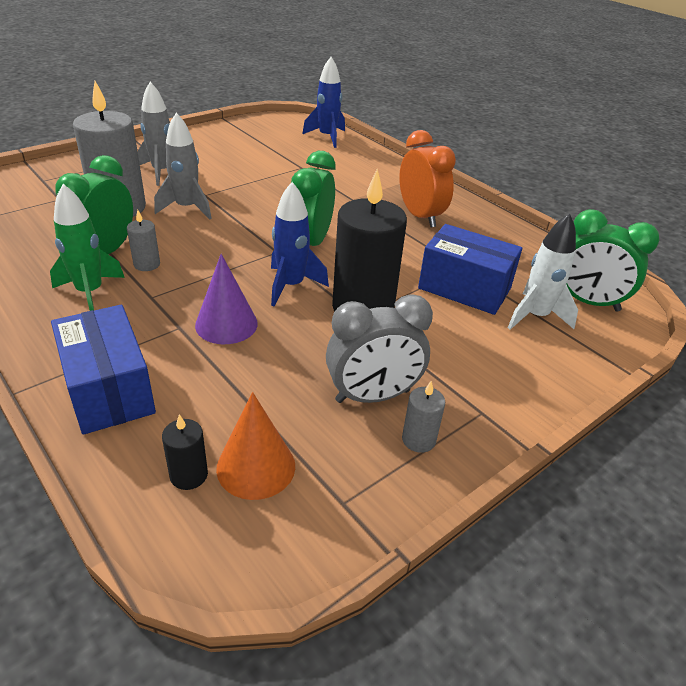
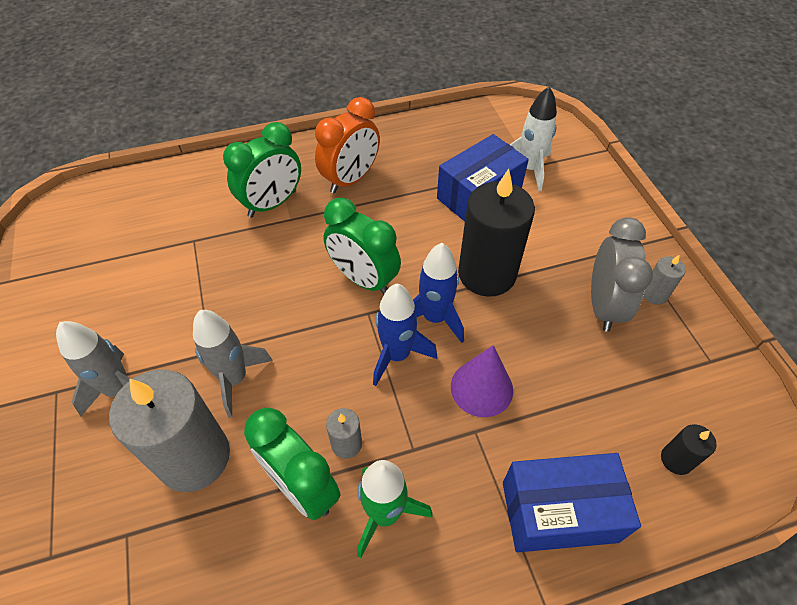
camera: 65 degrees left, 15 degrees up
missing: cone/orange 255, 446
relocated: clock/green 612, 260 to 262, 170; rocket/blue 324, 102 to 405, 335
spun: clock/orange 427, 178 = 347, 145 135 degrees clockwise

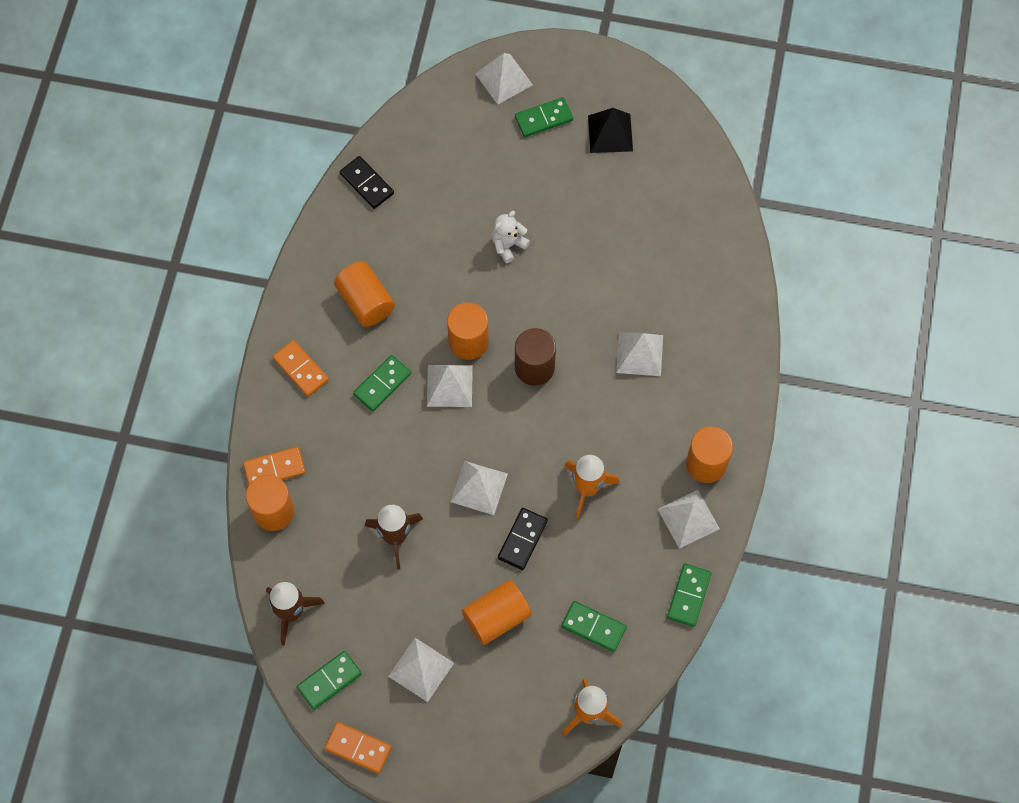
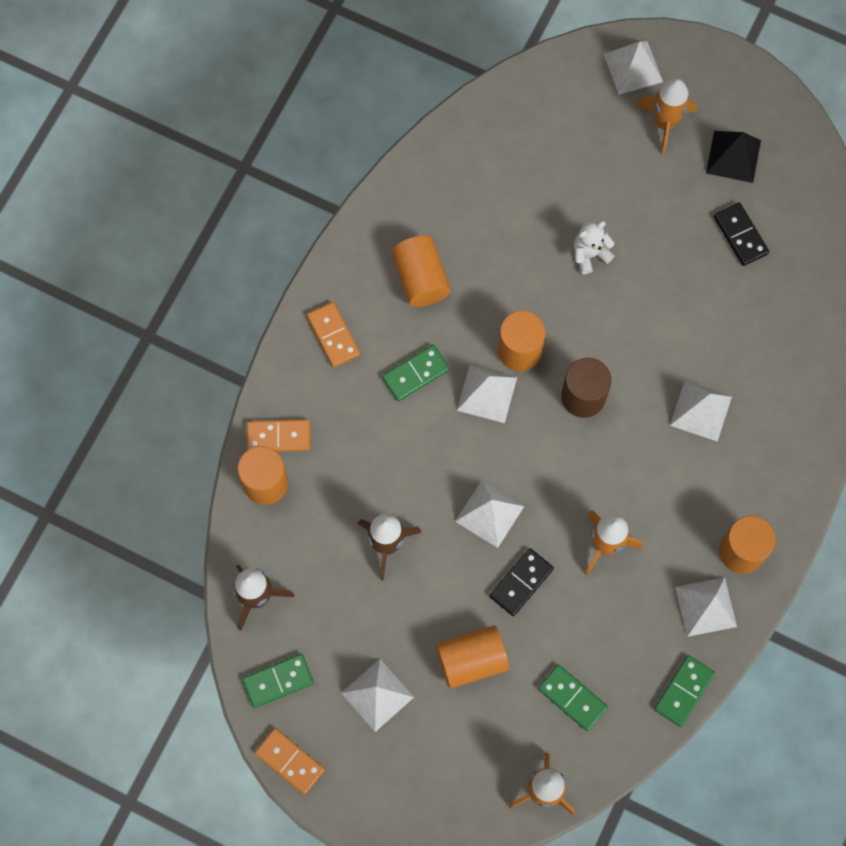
camera: 15 degrees right, 5 degrees up
relocated: domino/black 367, 182 to 741, 234
exchanged: domino/green 544, 117 to rocket/orange 666, 116

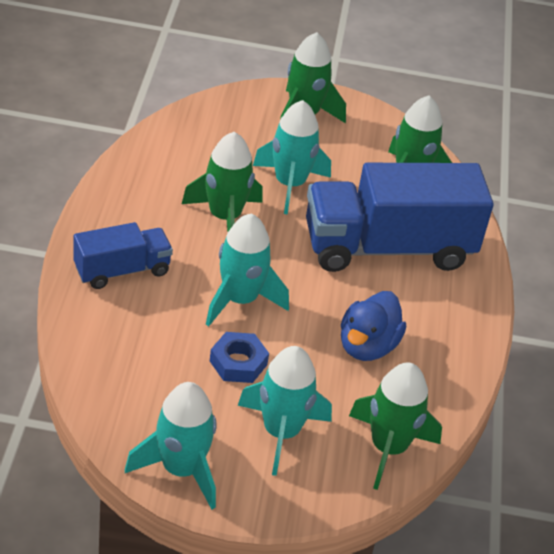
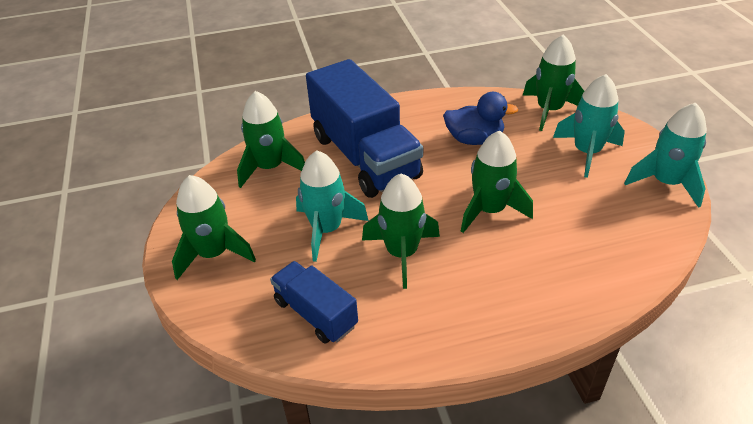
camera: 105 degrees left, 0 degrees up
missing: nut/blue 239, 357
relocated: truck/blue 123, 255 to 314, 302
colour: rocket/turquoise 247, 270 to rocket/green 497, 182

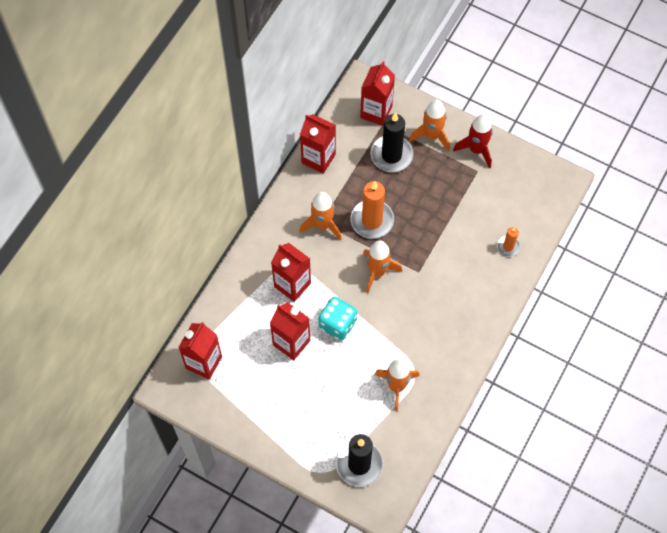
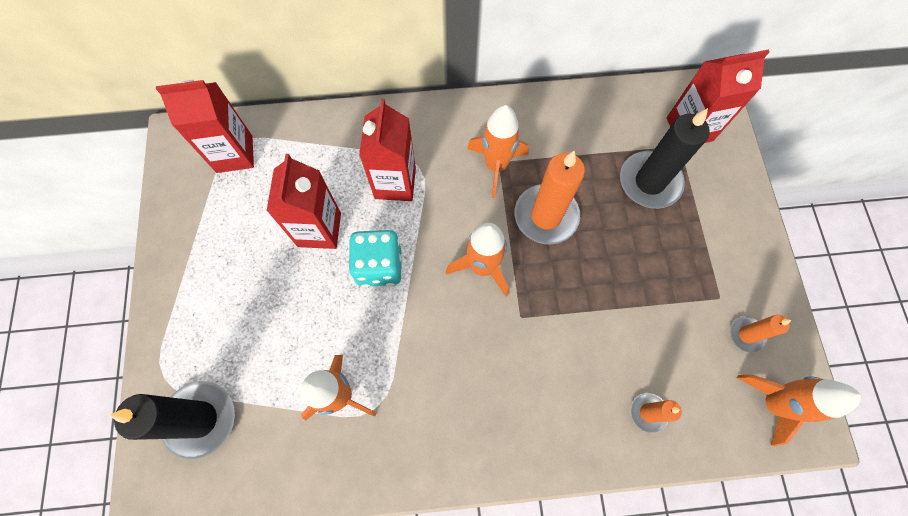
camera: 55 degrees right, 5 degrees up
missing: carton/red 318, 144; rocket/red 473, 141
appeared: candle/orange 760, 334
relocated: rocket/orange 429, 125 to 799, 410

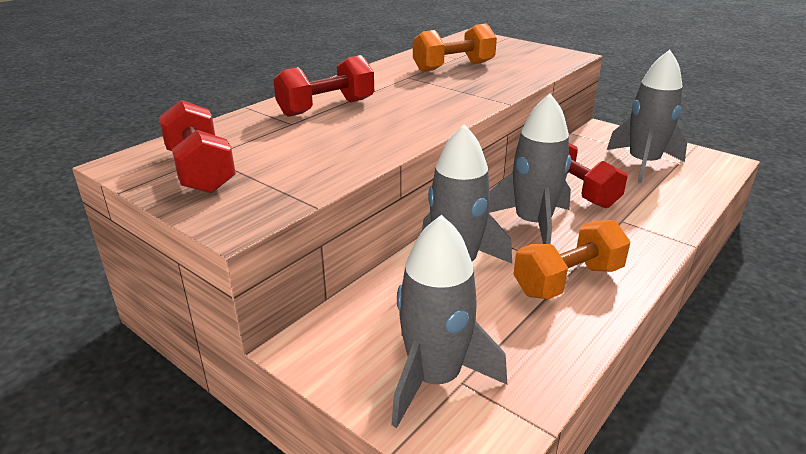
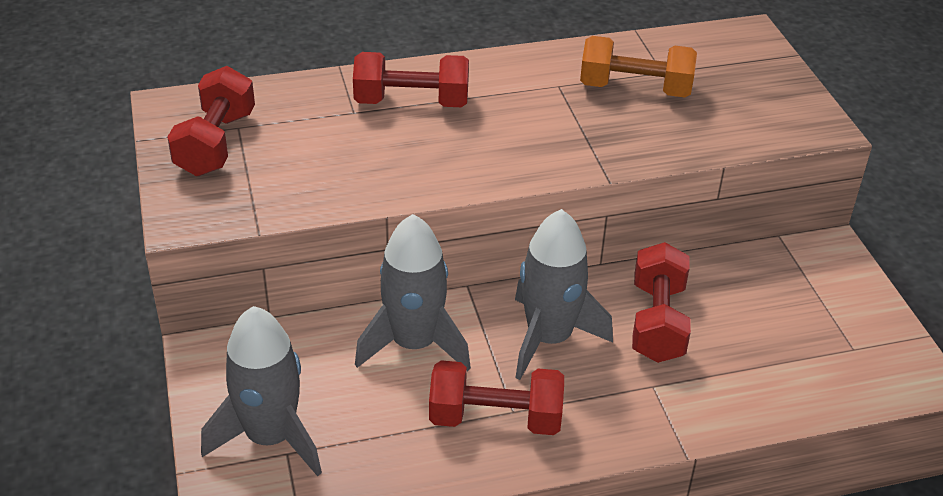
camera: 35 degrees right, 10 degrees up
missing: rocket/grey 647, 116
colour: dumbbell/orange 572, 259 to dumbbell/red 496, 397

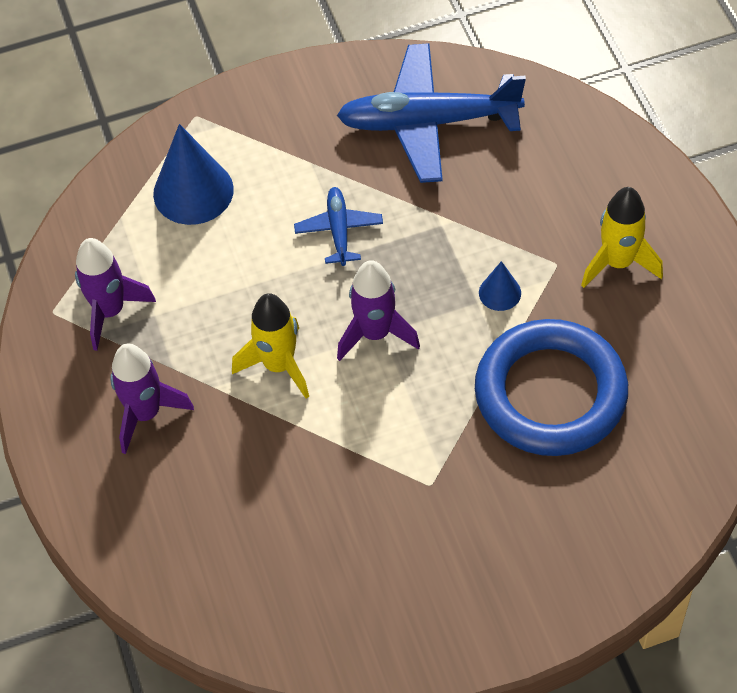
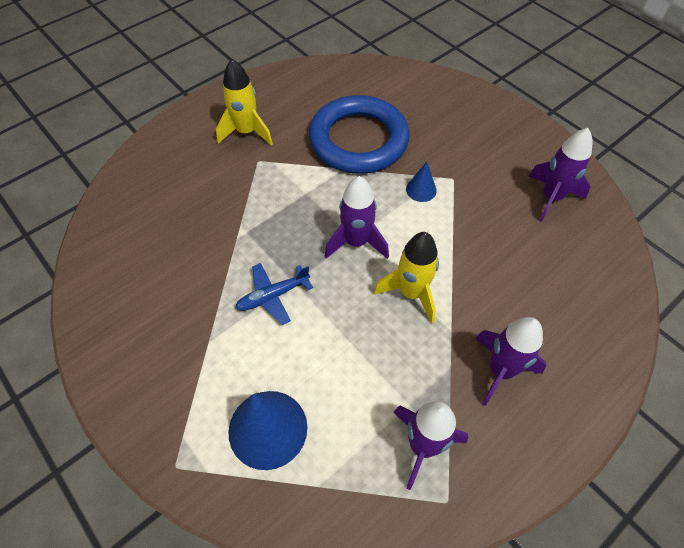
camera: 115 degrees left, 0 degrees up
missing: plane/blue 431, 113
appeared: rocket/purple 561, 175
relocated: cone/blue 500, 286 to 421, 182

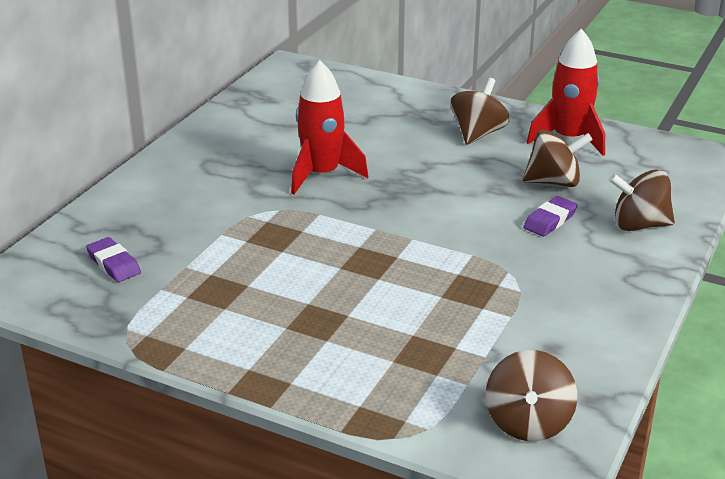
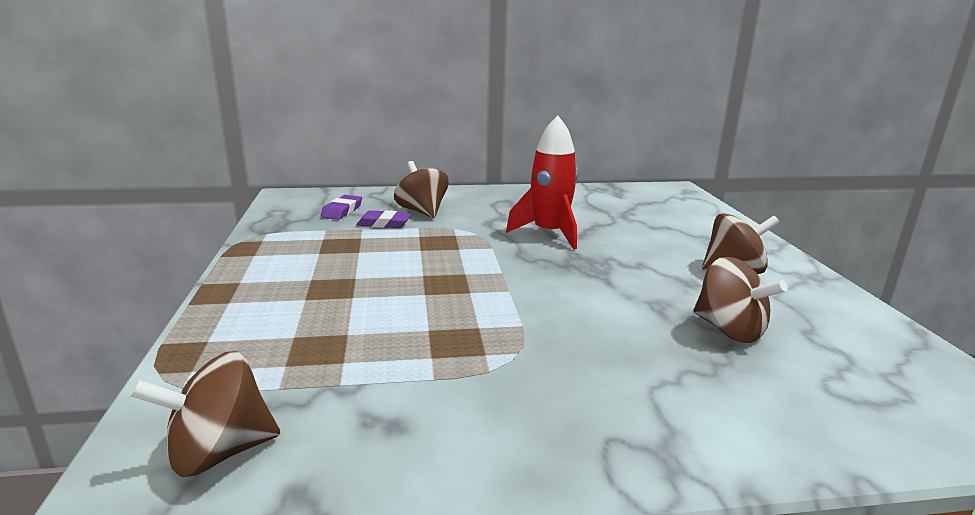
camera: 55 degrees right, 10 degrees down
missing: rocket/red 566, 92
relocated: eraser/purple 550, 216 to 384, 219; spinning top/brown 642, 200 to 421, 189

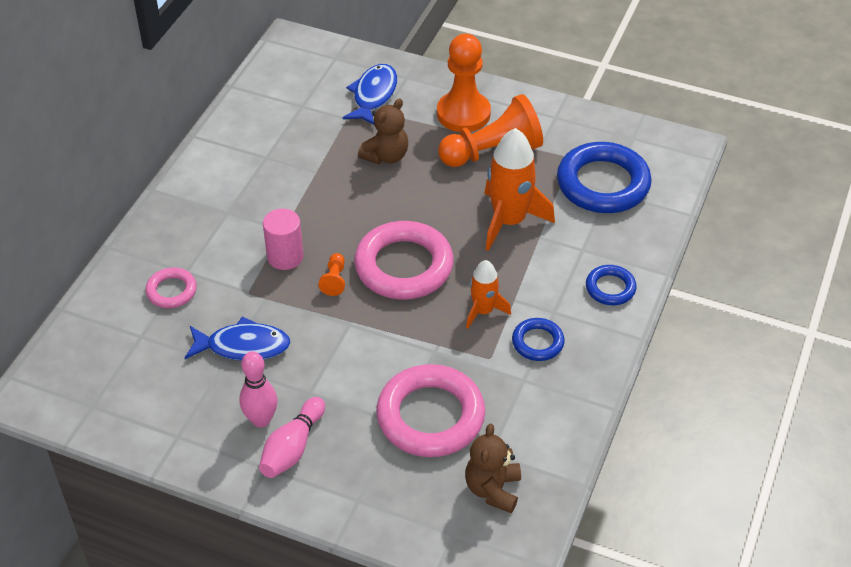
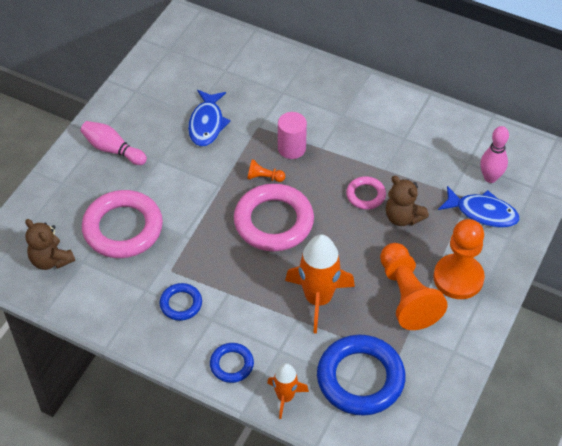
camera: 95 degrees right, 5 degrees up
relocated: rocket/orange 488, 294 to 288, 391; ring/pink 171, 287 to 366, 193; bowling pin/pink 258, 389 to 494, 154
spun: teddy bear/brown 493, 468 = 50, 244 150 degrees counterclockwise

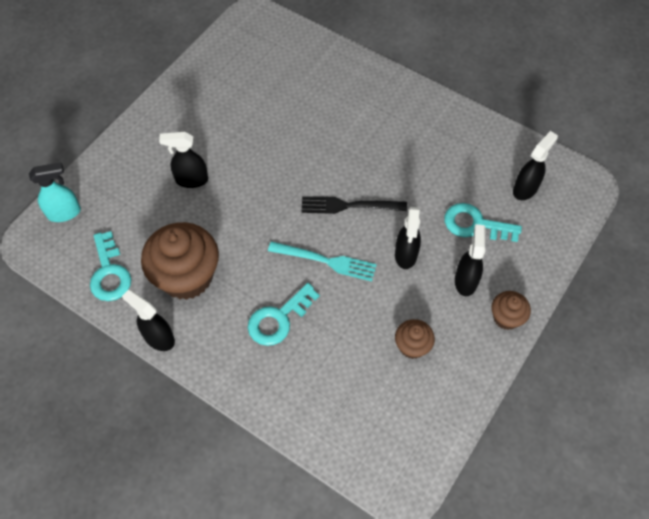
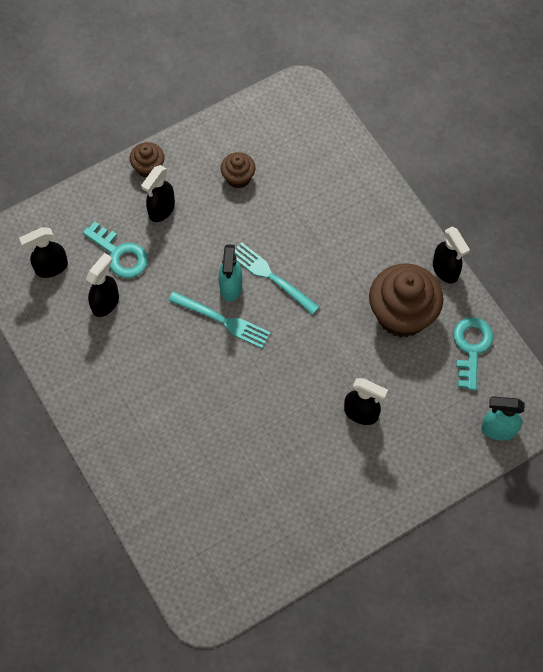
camera: 155 degrees left, 5 degrees up
missing: key/turquoise 284, 314
appeared: spray bottle/turquoise 230, 273
relocated: spray bottle/black 408, 238 to 102, 285
colour: fork/black 354, 205 to fork/turquoise 219, 319

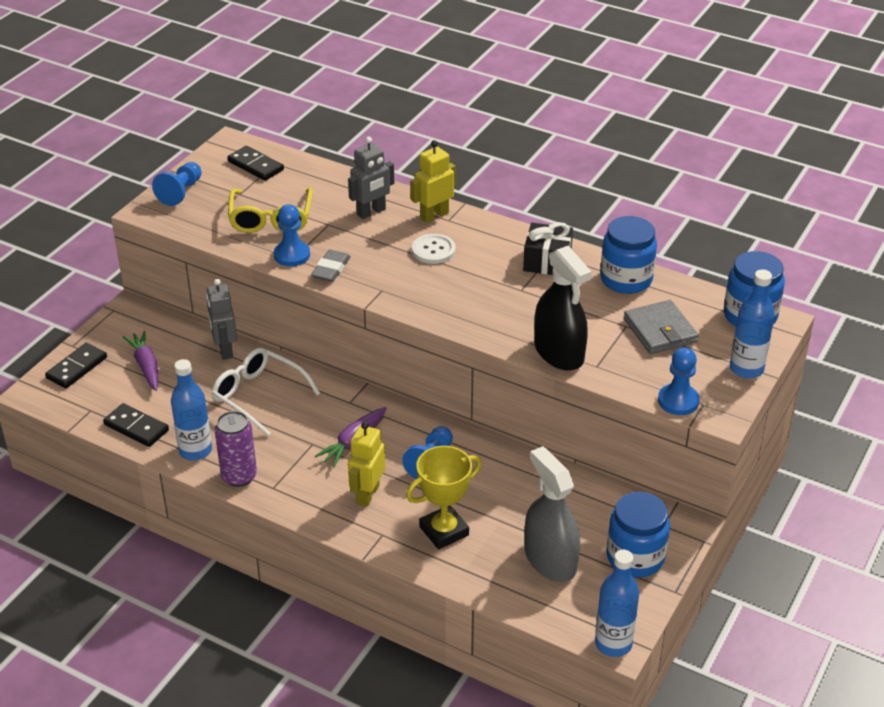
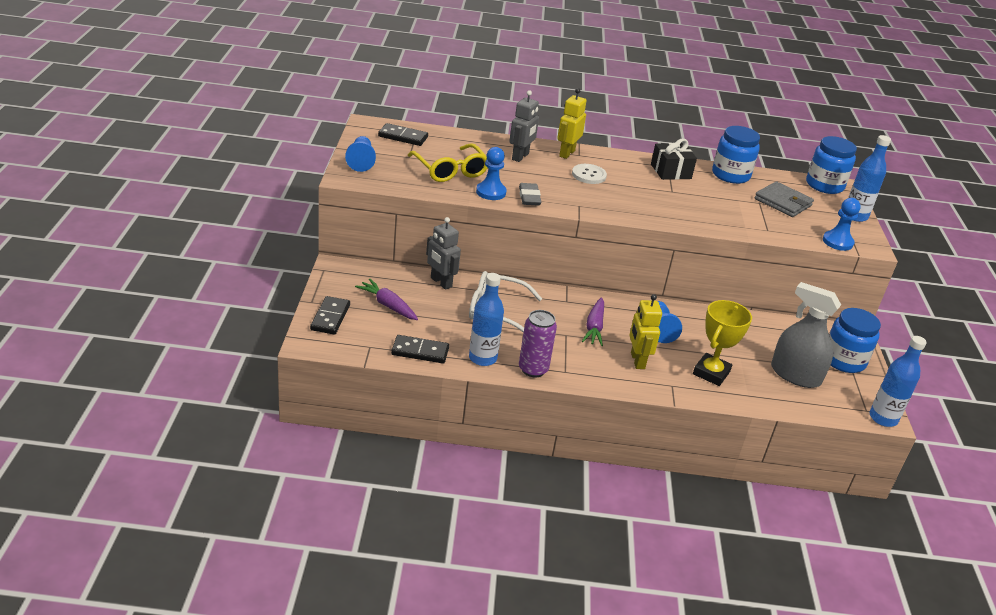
camera: 30 degrees left, 5 degrees down
missing: spray bottle/black 563, 308

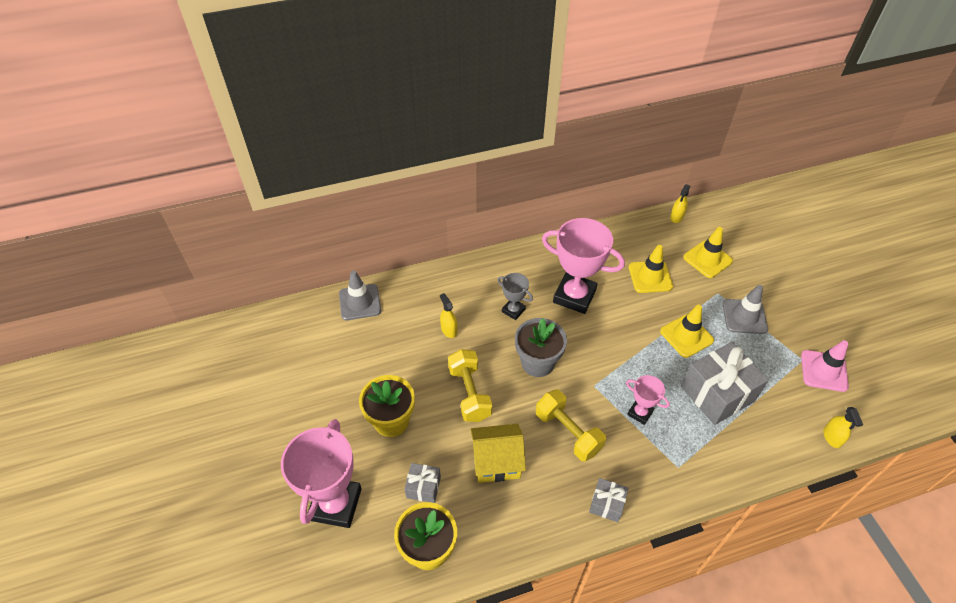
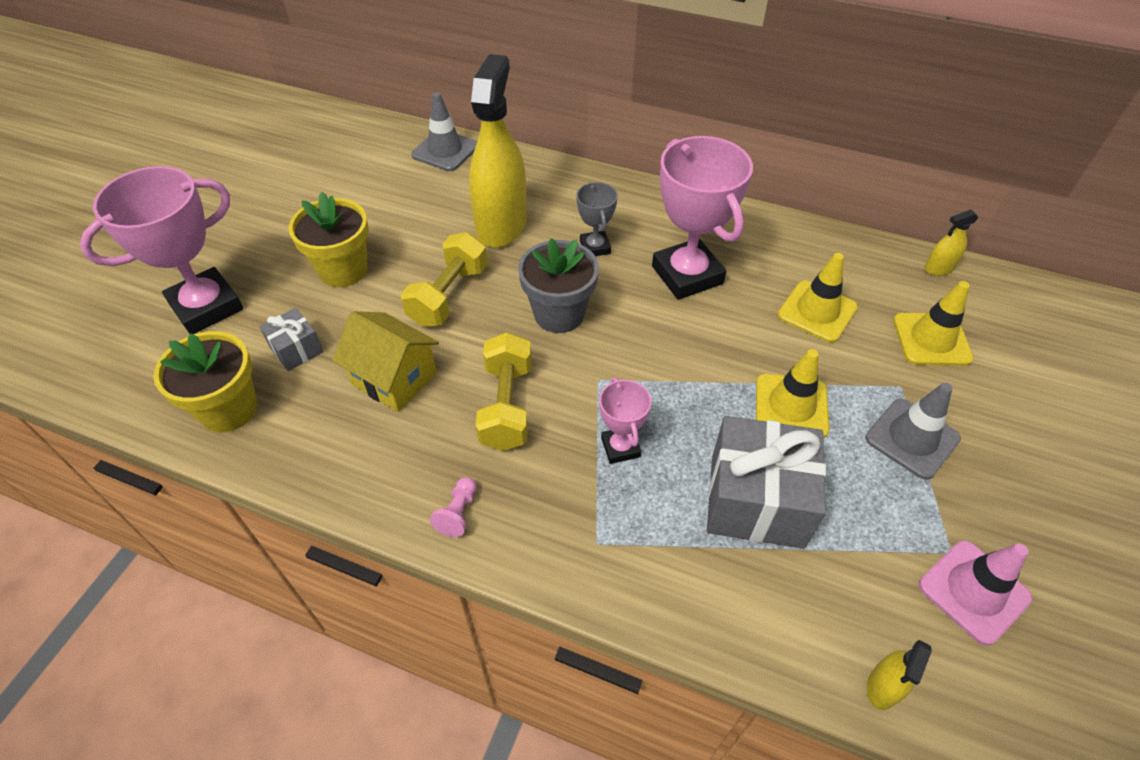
camera: 40 degrees right, 0 degrees up
exchanged: gift/grey 608, 500 to pawn/pink 453, 507
size: spray bottle/yellow 449, 315 = 498, 151 x2.40

